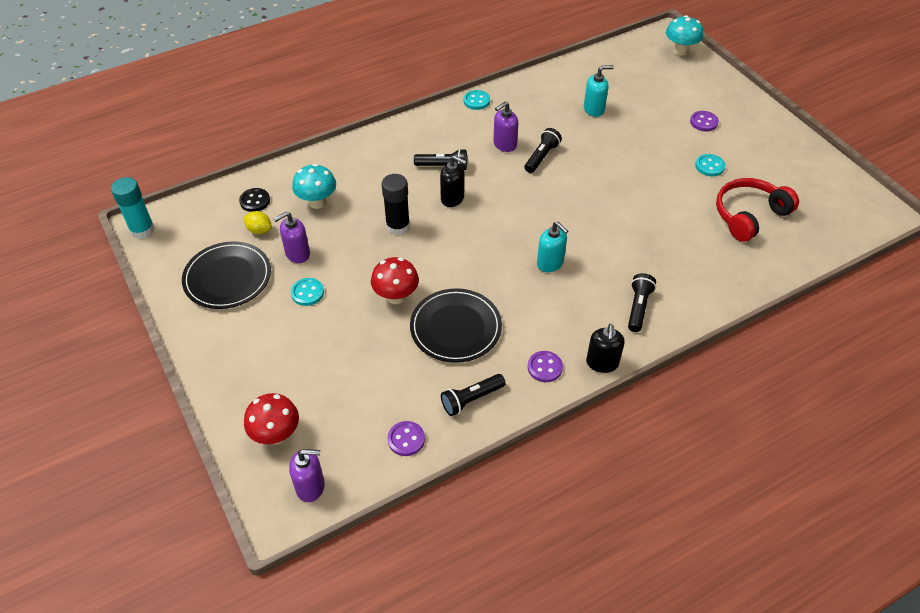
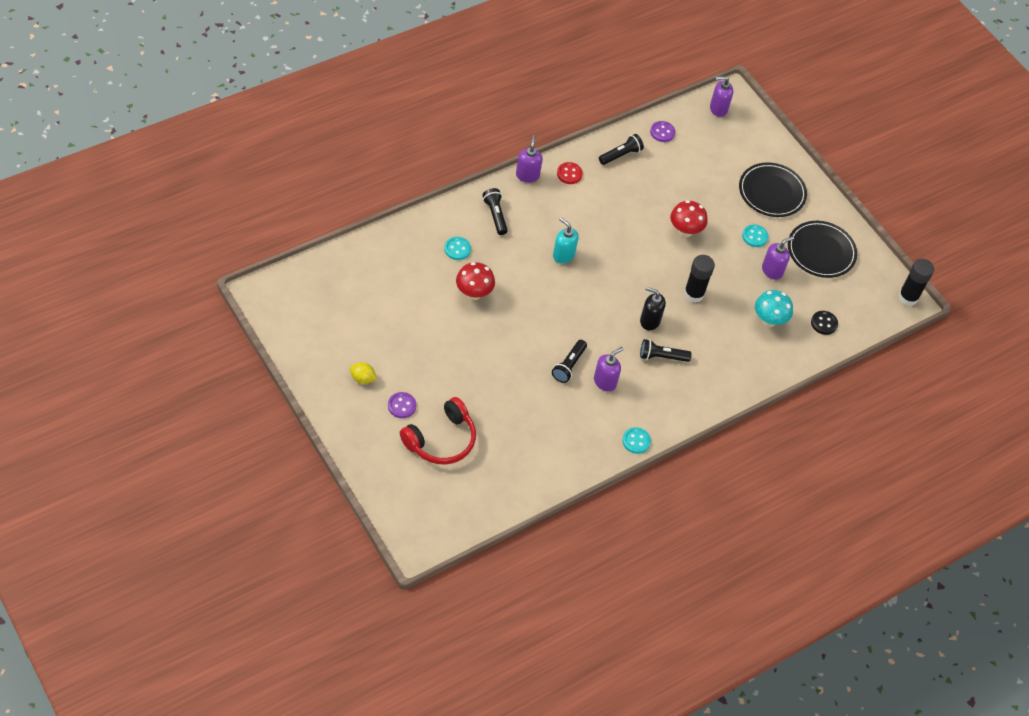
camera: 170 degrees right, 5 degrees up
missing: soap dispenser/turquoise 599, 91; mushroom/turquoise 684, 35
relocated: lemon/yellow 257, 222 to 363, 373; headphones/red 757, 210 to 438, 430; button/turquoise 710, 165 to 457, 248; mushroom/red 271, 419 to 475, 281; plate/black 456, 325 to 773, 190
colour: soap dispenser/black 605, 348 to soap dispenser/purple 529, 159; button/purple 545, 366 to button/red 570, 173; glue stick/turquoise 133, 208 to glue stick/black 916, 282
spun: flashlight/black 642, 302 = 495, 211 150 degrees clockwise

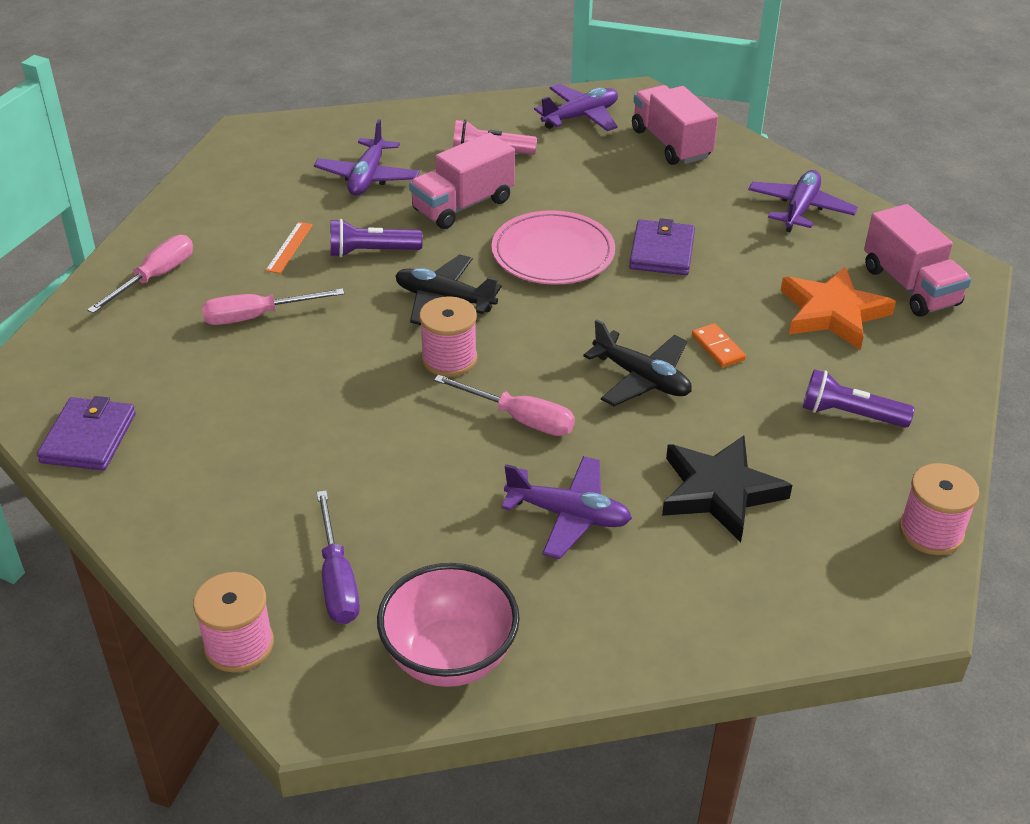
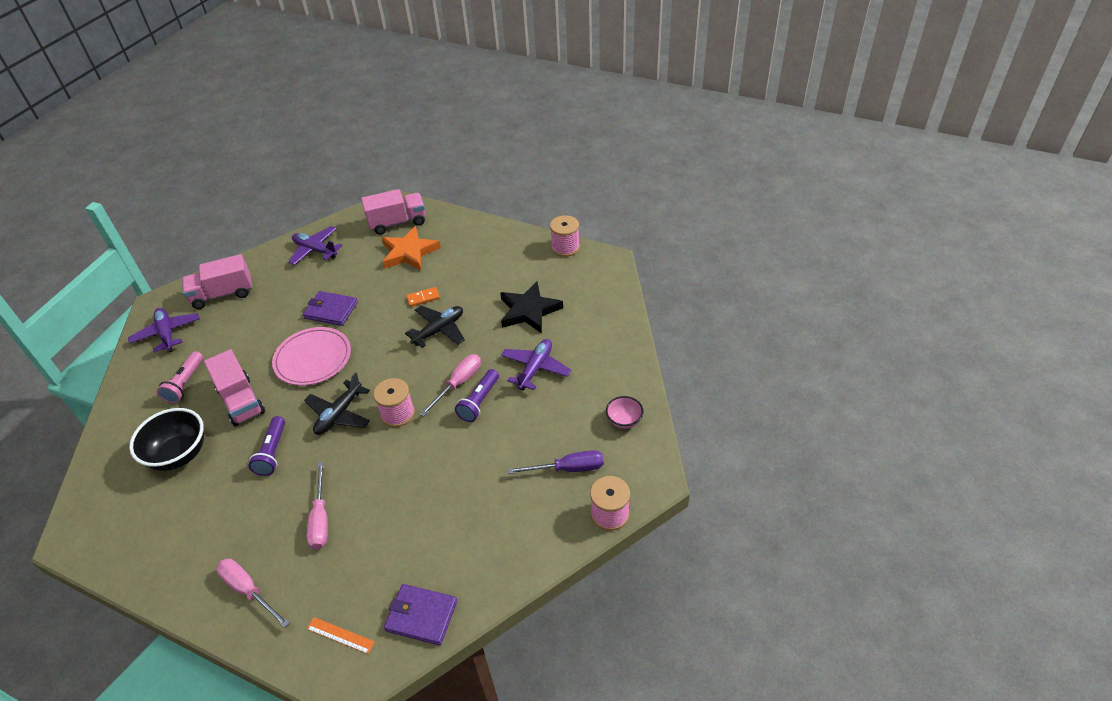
camera: 80 degrees left, 5 degrees up
relocated: ruler/orange 289, 248 to 341, 635; flashlight/purple 859, 398 to 477, 395
exchanged: plane/purple 367, 157 to bowl/black 166, 439
size: bowl/pink 448, 625 = 625, 412 x0.53

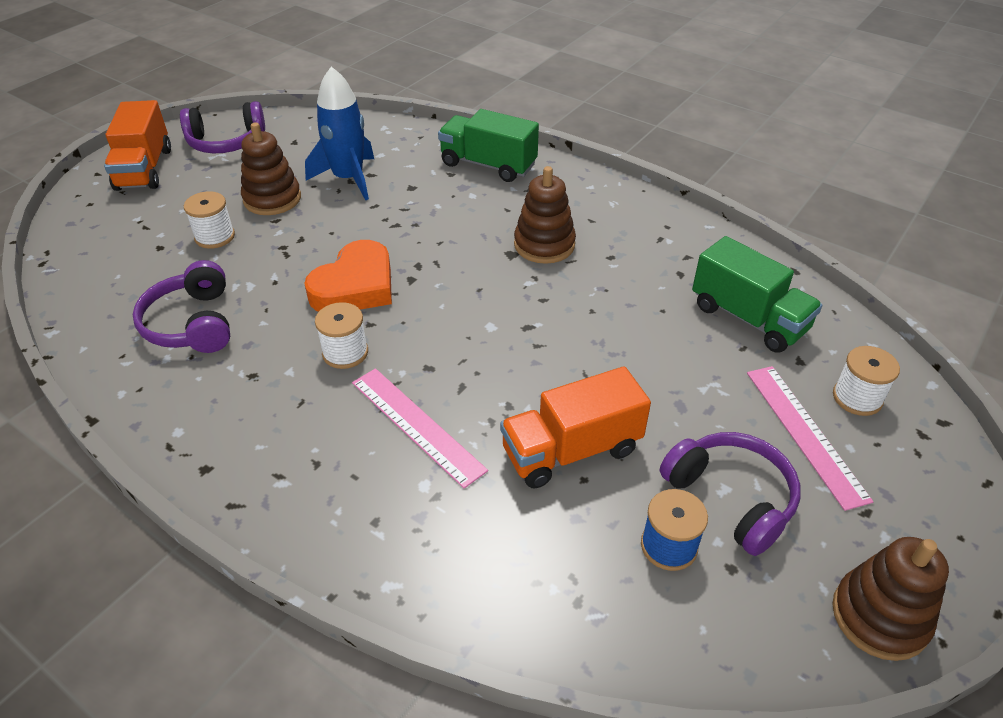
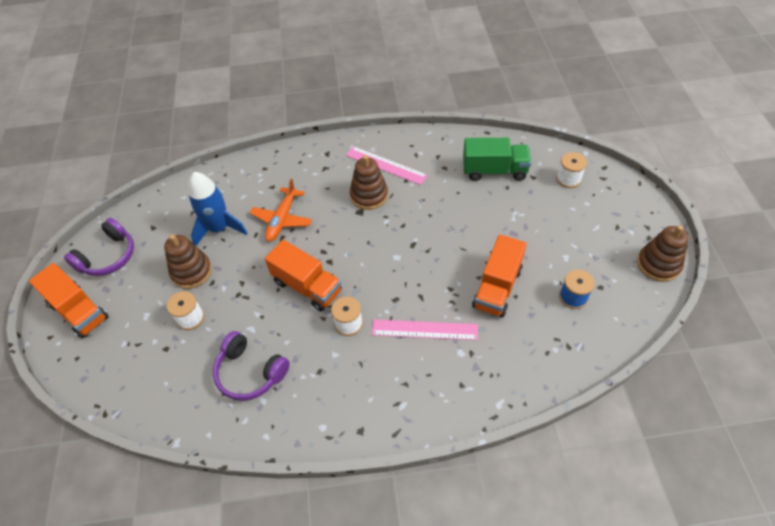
camera: 40 degrees left, 10 degrees up
missing: truck/green 488, 145; headphones/purple 730, 494
appeared: plane/orange 281, 210
relocated: ruler/pink 810, 438 to 387, 165
exchanged: heart/orange 348, 276 to truck/orange 303, 275

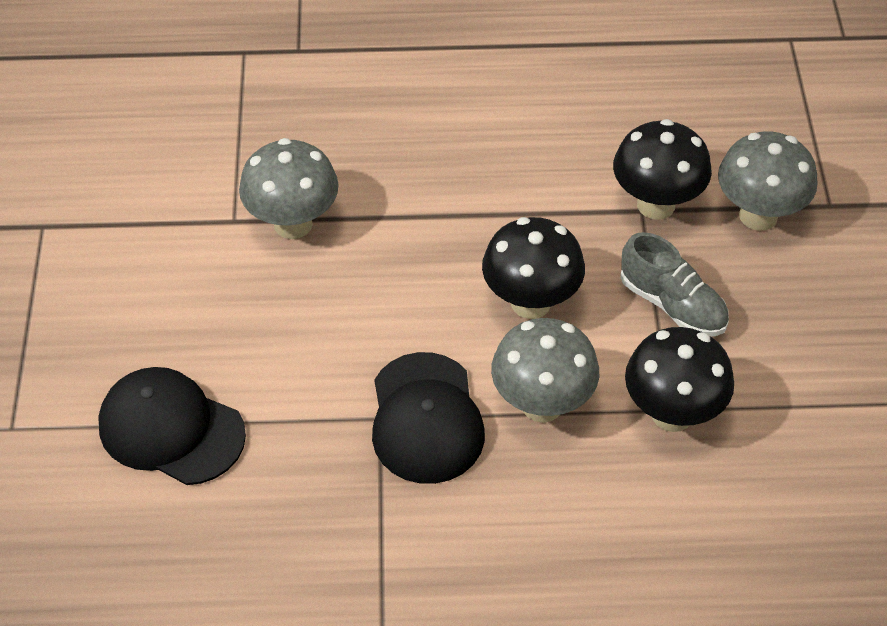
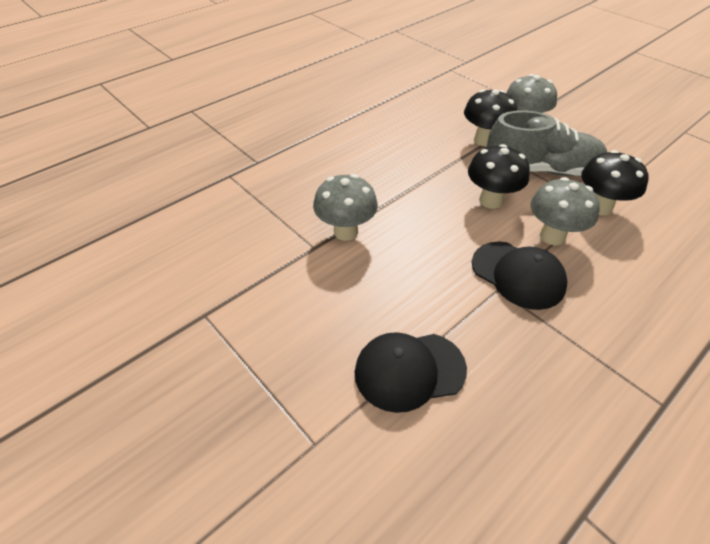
camera: 40 degrees left, 5 degrees down
size: shoe/grey 674, 284 = 547, 143 x1.71

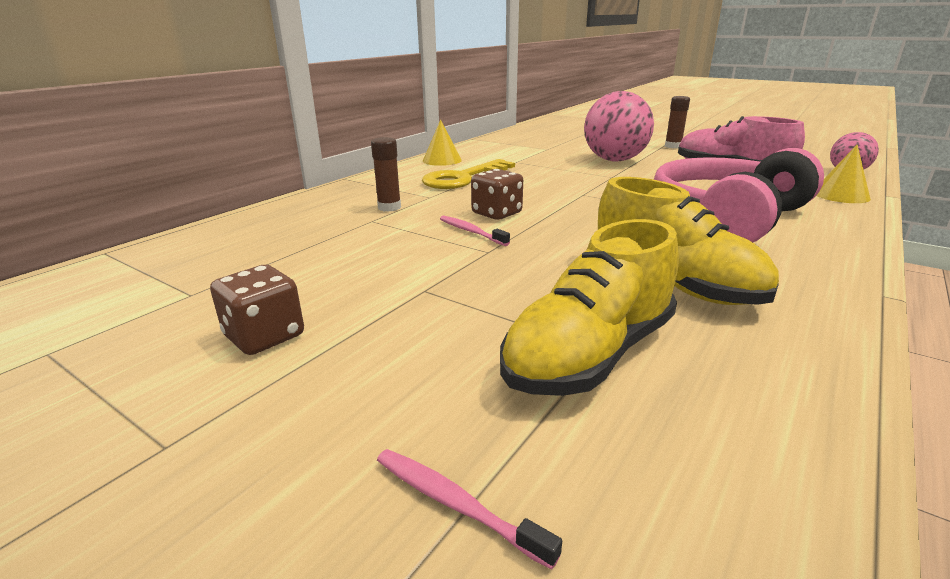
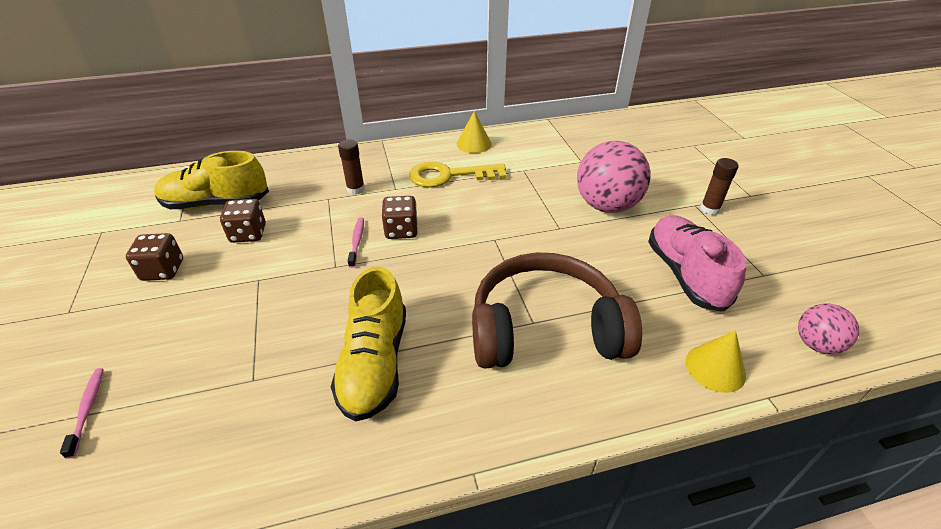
camera: 40 degrees right, 15 degrees up
appeared: dice/brown 243, 221
relocated: shoe/yellow 589, 307 to 211, 180
colour: headphones/pink 739, 195 to headphones/brown 557, 311

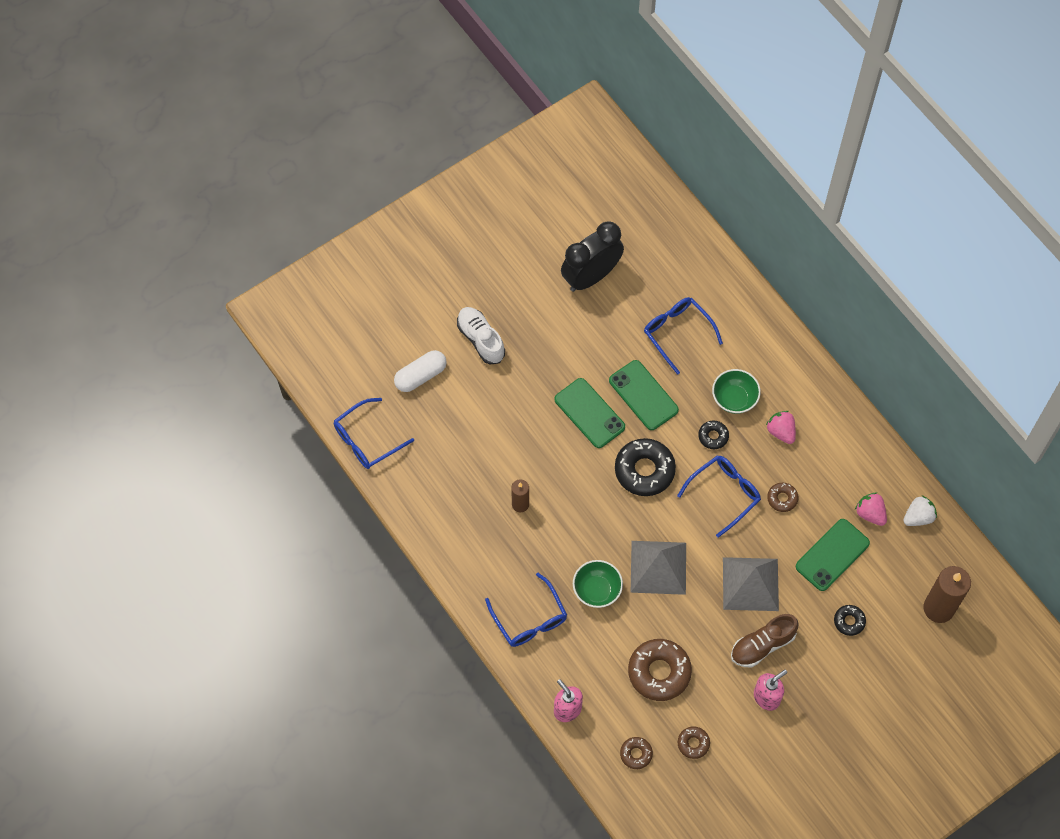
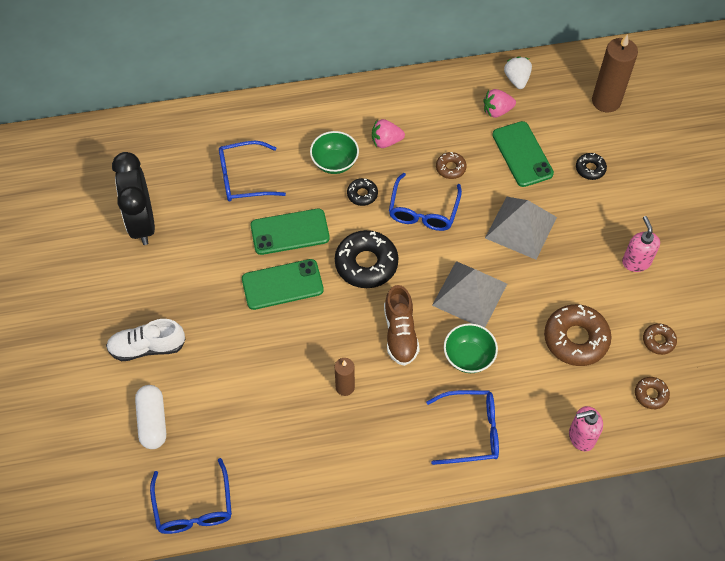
camera: 65 degrees left, 5 degrees down
relocated: shoe/brown 765, 640 to 402, 325
spun: glasses/blue 719, 496 = 425, 202 150 degrees counterclockwise

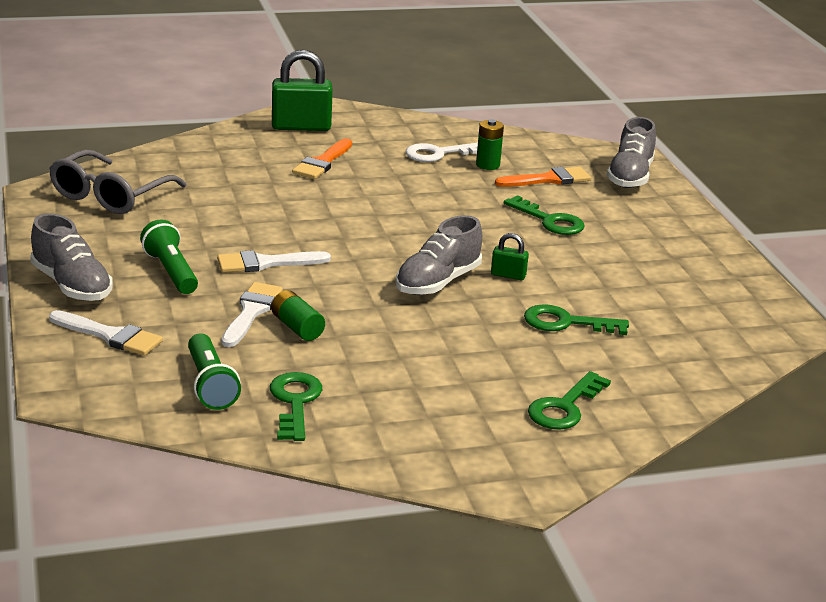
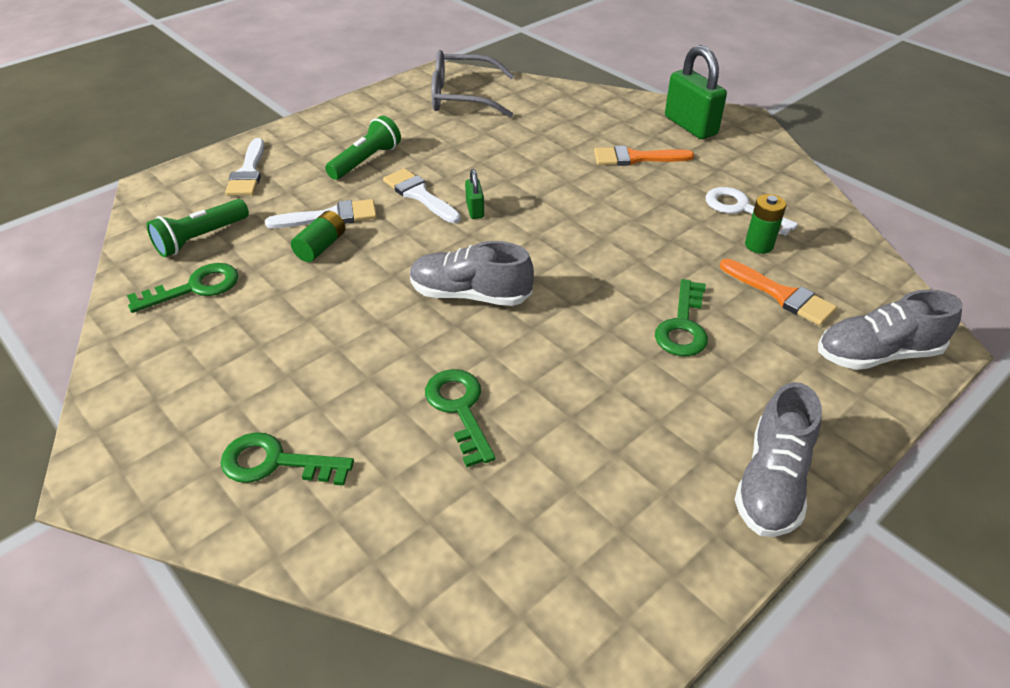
camera: 65 degrees right, 15 degrees up
relocated: padlock/green 510, 256 to 474, 194; shoe/grey 71, 257 to 778, 459

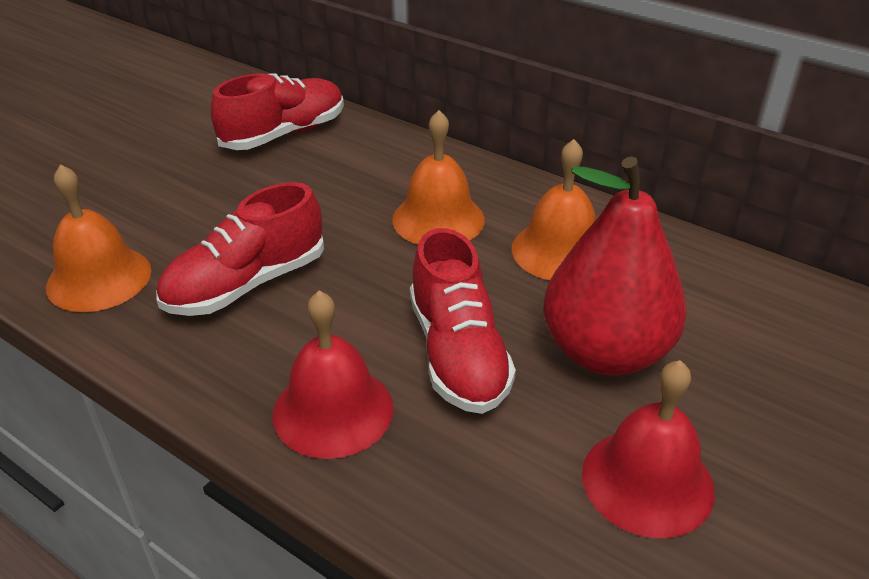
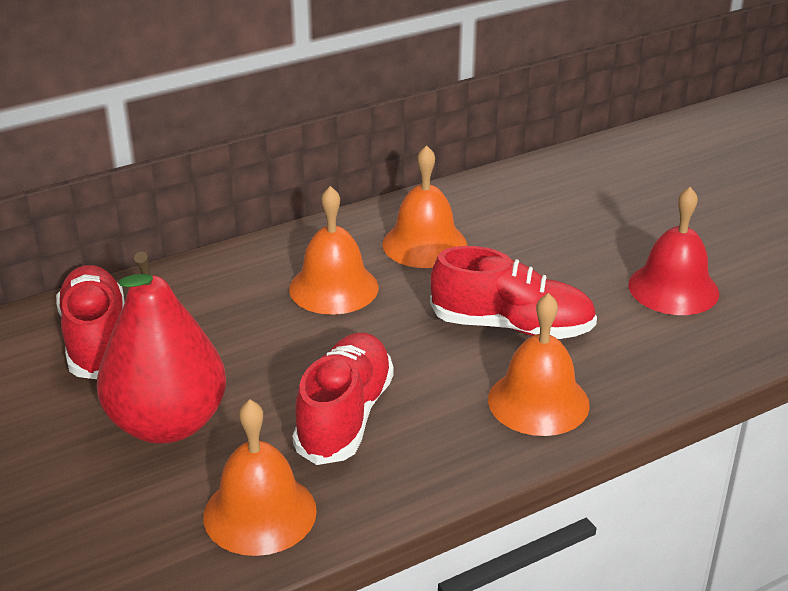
camera: 65 degrees left, 5 degrees down
relocated: pear/red 615, 266 to 161, 348
colour: bell/red 333, 374 to bell/orange 539, 364
spun: shoe/red 240, 249 = 343, 399 150 degrees counterclockwise

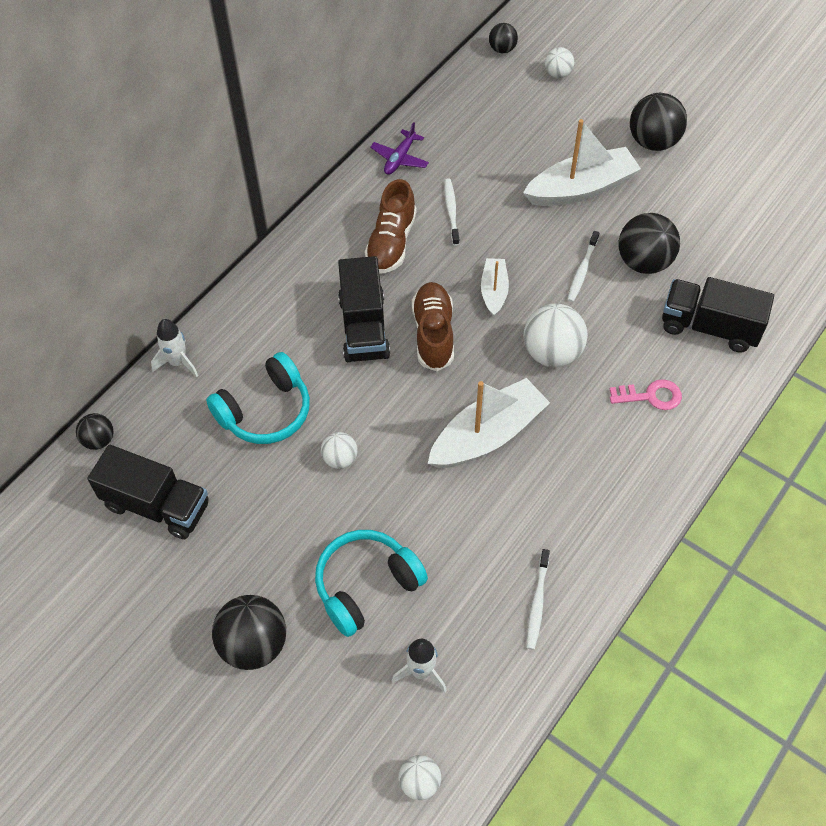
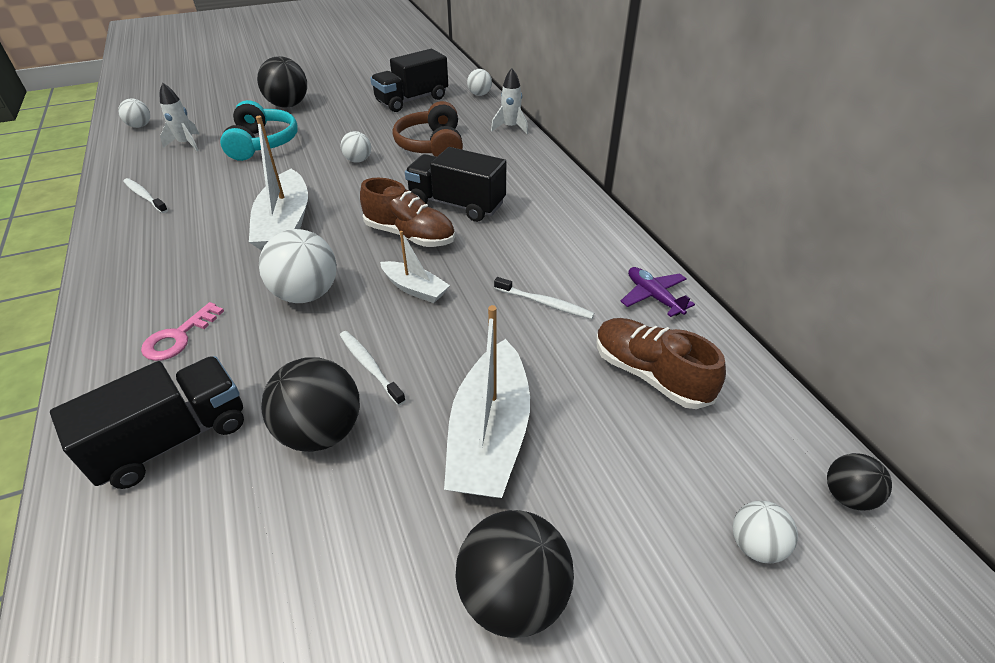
camera: 120 degrees right, 15 degrees down
relocated: shoe/brown 390, 226 to 661, 363
colour: headphones/turquoise 258, 398 to headphones/brown 428, 129; ball/black 95, 431 to ball/white 479, 82

